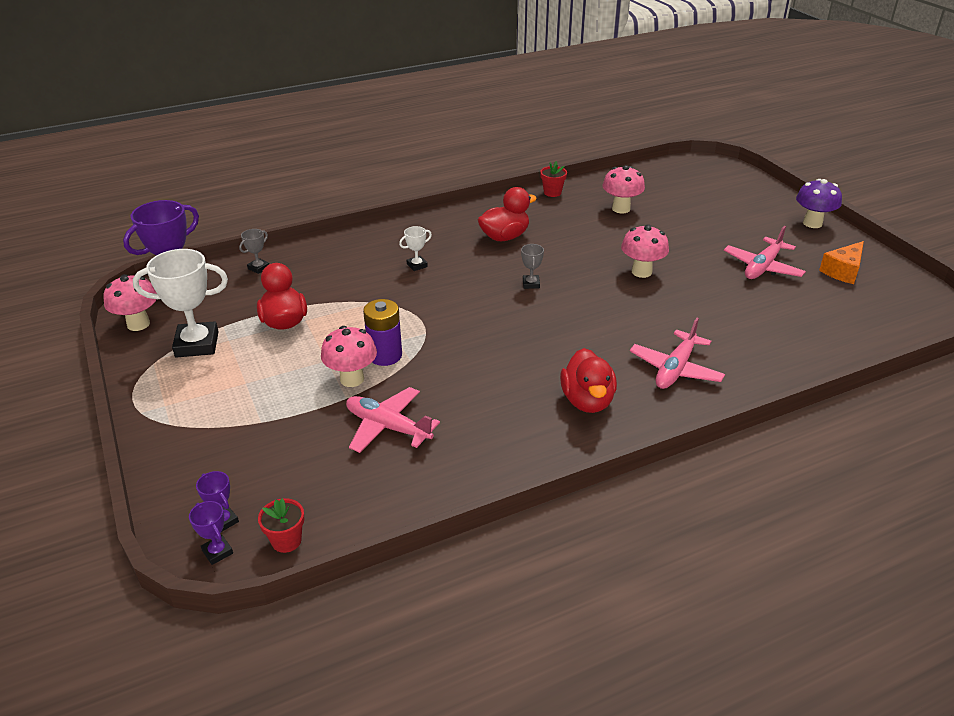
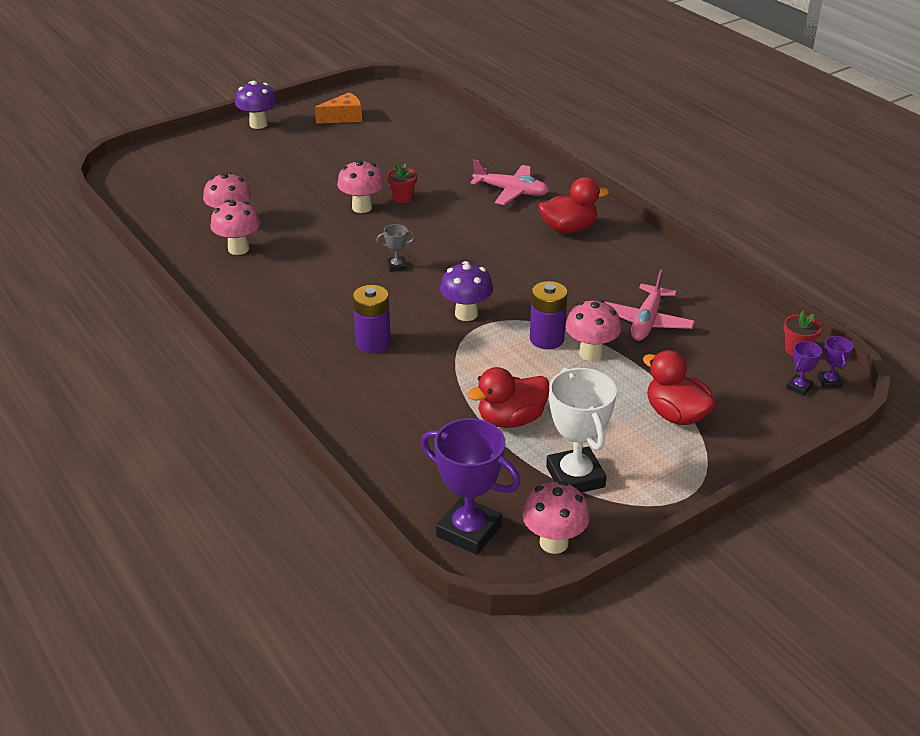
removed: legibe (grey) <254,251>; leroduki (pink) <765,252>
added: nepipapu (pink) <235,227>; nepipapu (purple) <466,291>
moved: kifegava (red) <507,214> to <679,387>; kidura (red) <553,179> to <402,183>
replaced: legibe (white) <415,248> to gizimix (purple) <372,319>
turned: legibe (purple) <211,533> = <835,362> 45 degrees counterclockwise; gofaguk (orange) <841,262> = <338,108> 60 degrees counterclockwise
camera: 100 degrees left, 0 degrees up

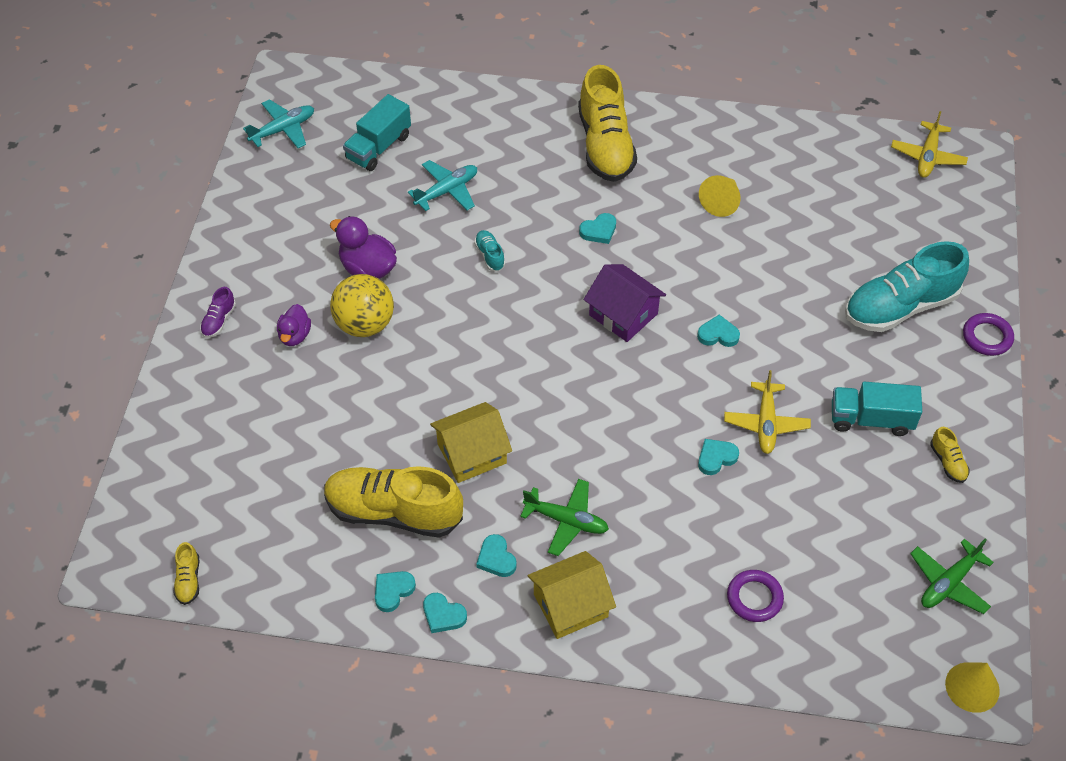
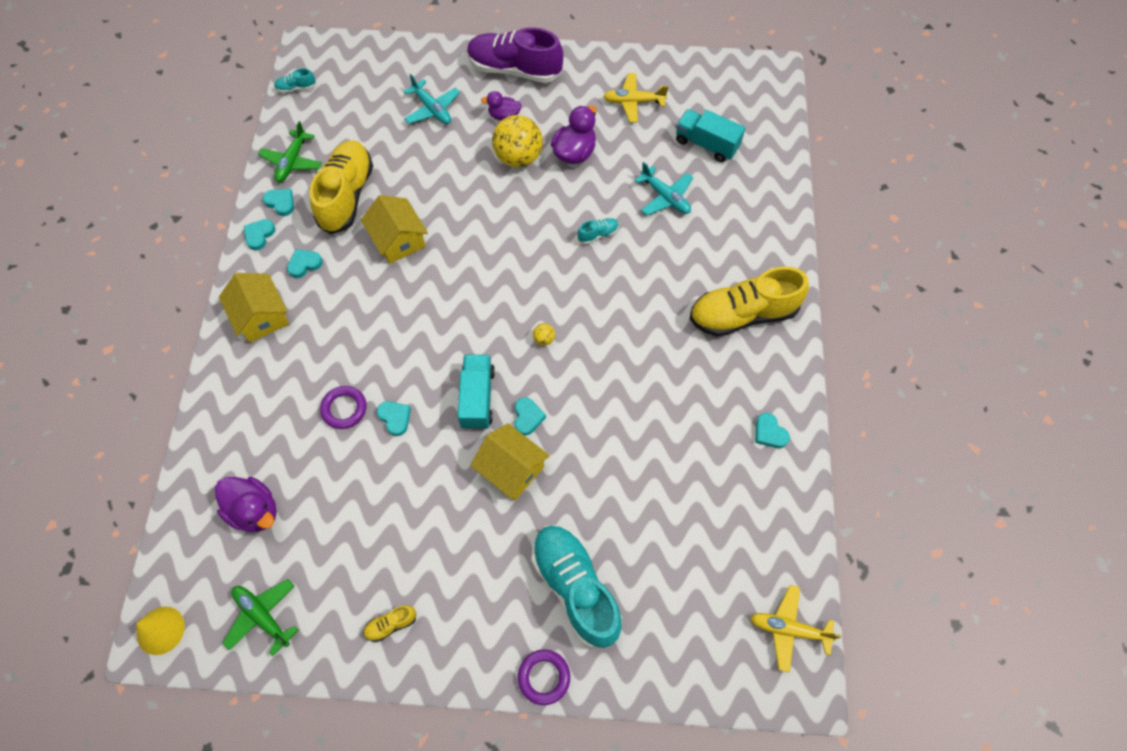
removed: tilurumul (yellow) <720,196>
added: kifegava (purple) <246,504>; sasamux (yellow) <510,462>
moved: leroduki (turquoise) <278,123> to <431,99>; leroduki (green) <564,517> to <290,151>; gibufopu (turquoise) <597,228> to <773,430>; leroduki (yellow) <767,412> to <636,97>; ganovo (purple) <755,596> to <343,407>; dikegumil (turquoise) <877,409> to <476,392>
replaced: sasamux (purple) <625,303> to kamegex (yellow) <544,334>
recoloured: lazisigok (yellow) <186,573> to lazisigok (turquoise) <295,80>
resized: lazisigok (purple) <218,312> = <515,55> x2.44
camera: 85 degrees right, 10 degrees up

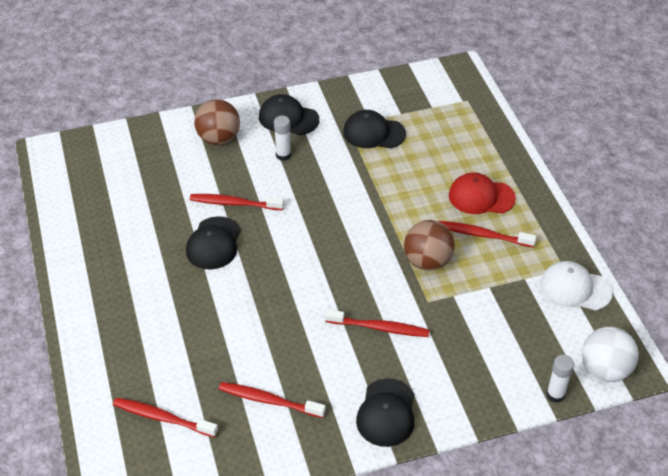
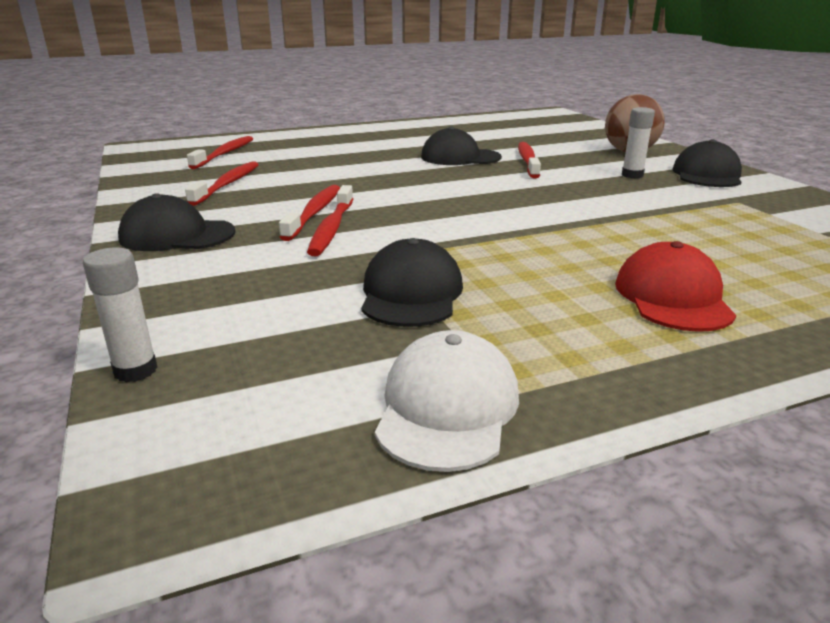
removed: kamegex (brown) <429,245>; kamegex (white) <610,354>
moved: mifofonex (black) <374,129> to <412,282>; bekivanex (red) <488,234> to <309,213>
camera: 85 degrees right, 20 degrees down

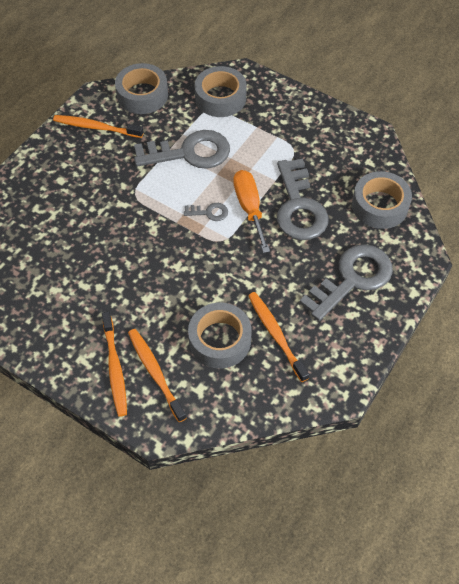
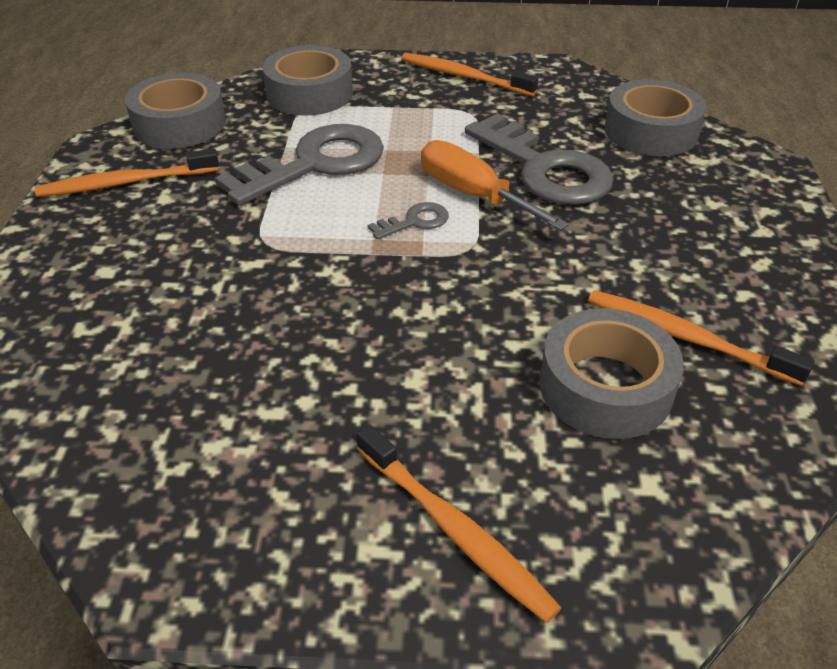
removed: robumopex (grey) <346,282>
moved: bekivanex (orange) <157,375> to <469,74>
camera: 30 degrees left, 15 degrees down

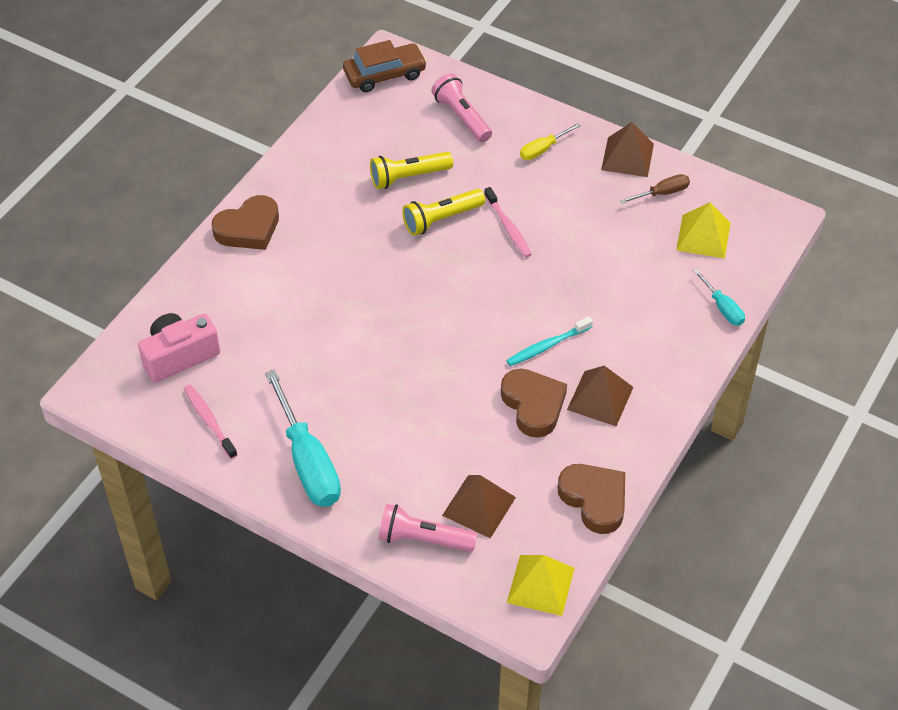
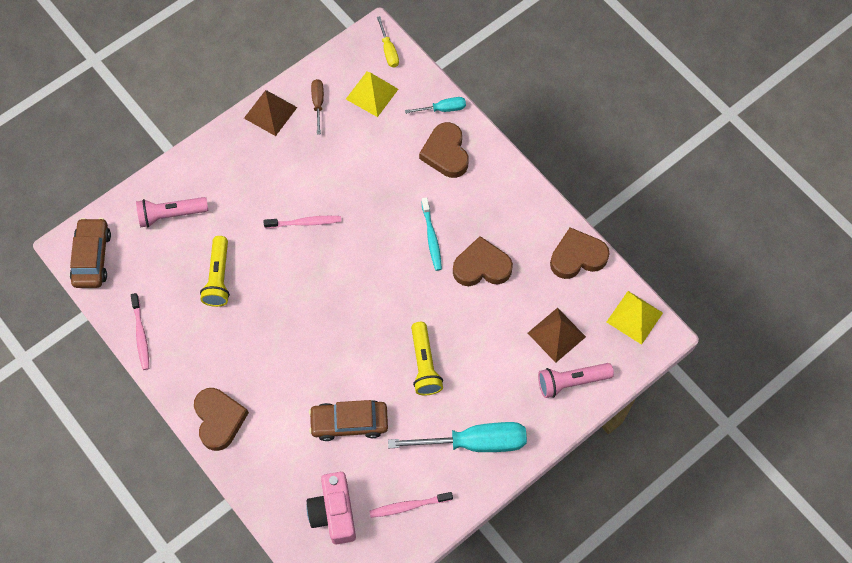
removed: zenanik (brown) <600,396>
added: bekivanex (pink) <140,331>; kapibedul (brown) <348,420>; gibufopu (brown) <444,150>
moved: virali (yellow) <443,212> to <427,358>; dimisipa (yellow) <550,141> to <388,41>
turned: virali (pink) <427,528> = <576,380> 45 degrees clockwise
camera: 70 degrees left, 15 degrees up

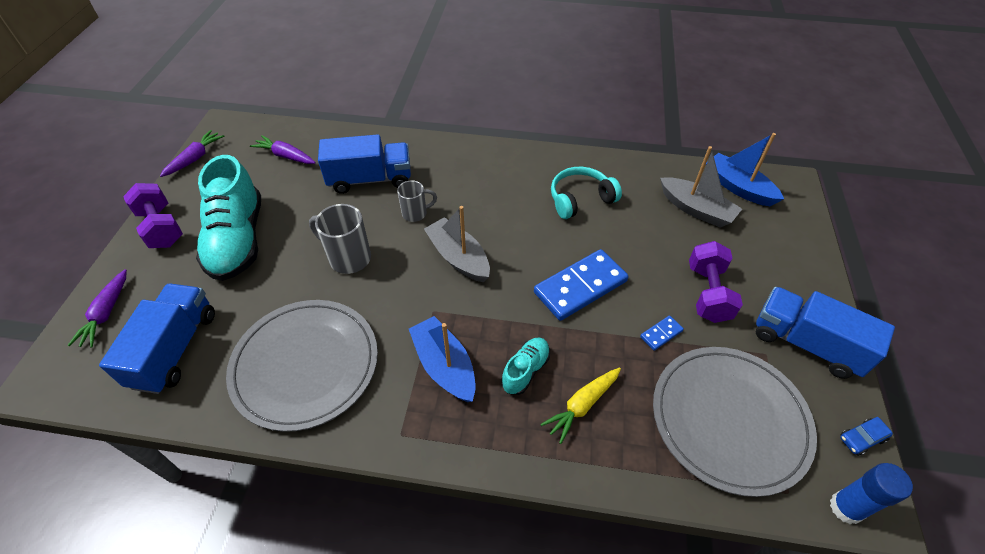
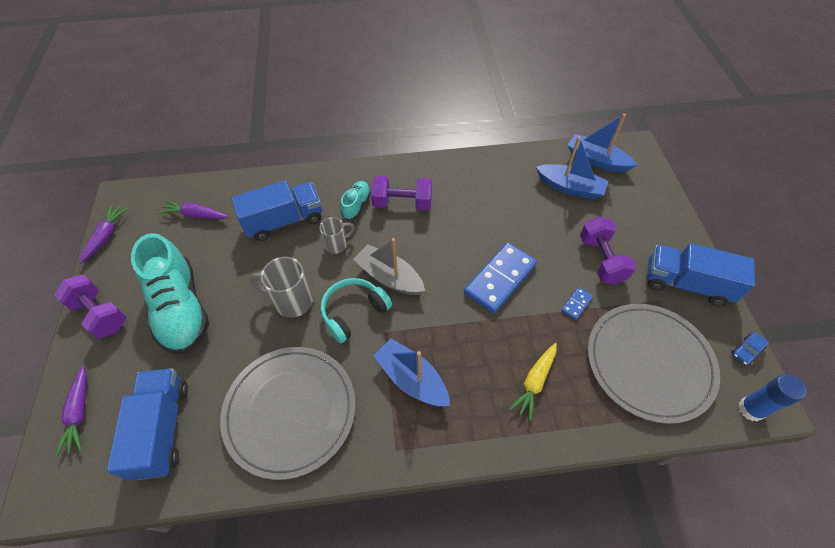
added: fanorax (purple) <401,193>
moved: lazisigok (turquoise) <525,366> to <355,200>; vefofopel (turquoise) <586,193> to <356,310>
recoloured: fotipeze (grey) <701,187> to fotipeze (blue) <572,168>
camera: 15 degrees left, 5 degrees up

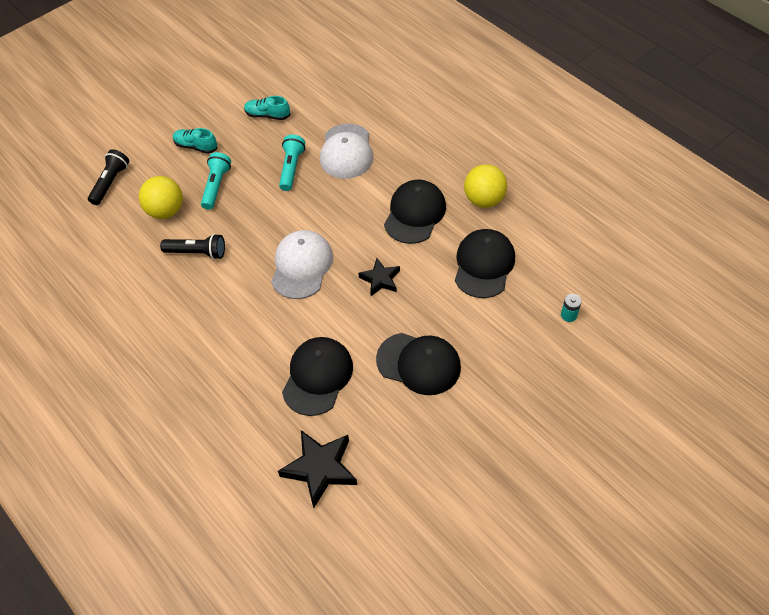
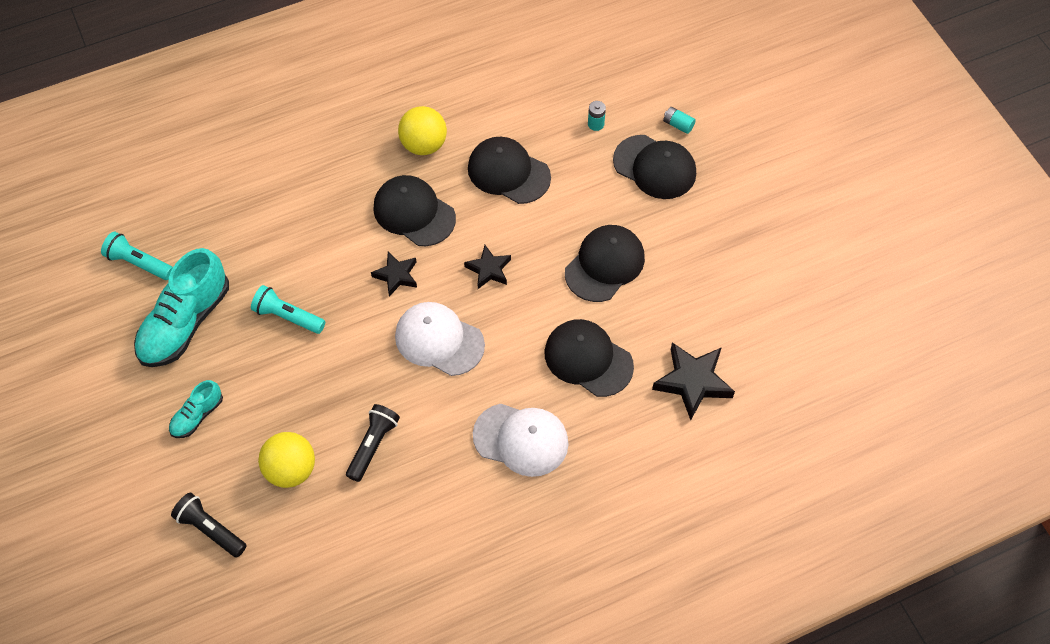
added: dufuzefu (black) <394,274>; mifofonex (black) <654,167>; gizimix (turquoise) <679,120>
moved: virali (turquoise) <216,181> to <137,256>; mifofonex (white) <346,151> to <521,440>
resized: lazisigok (turquoise) <267,108> = <181,307> x1.98
camera: 75 degrees left, 5 degrees up

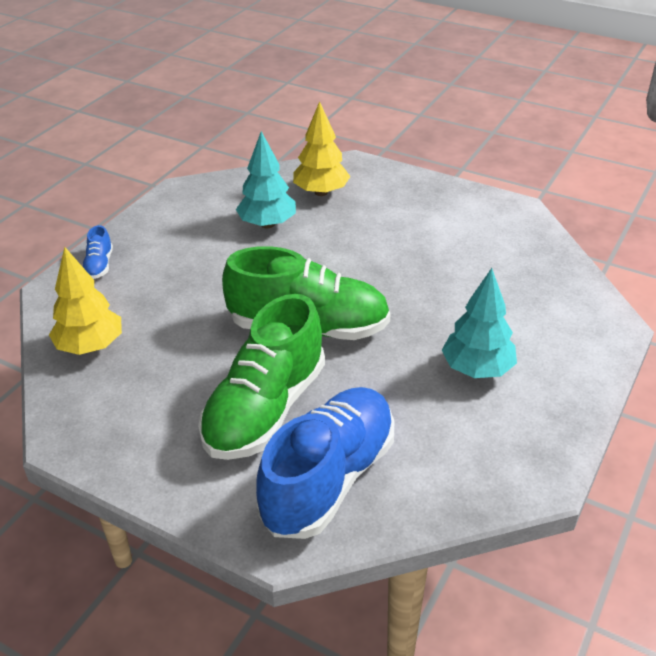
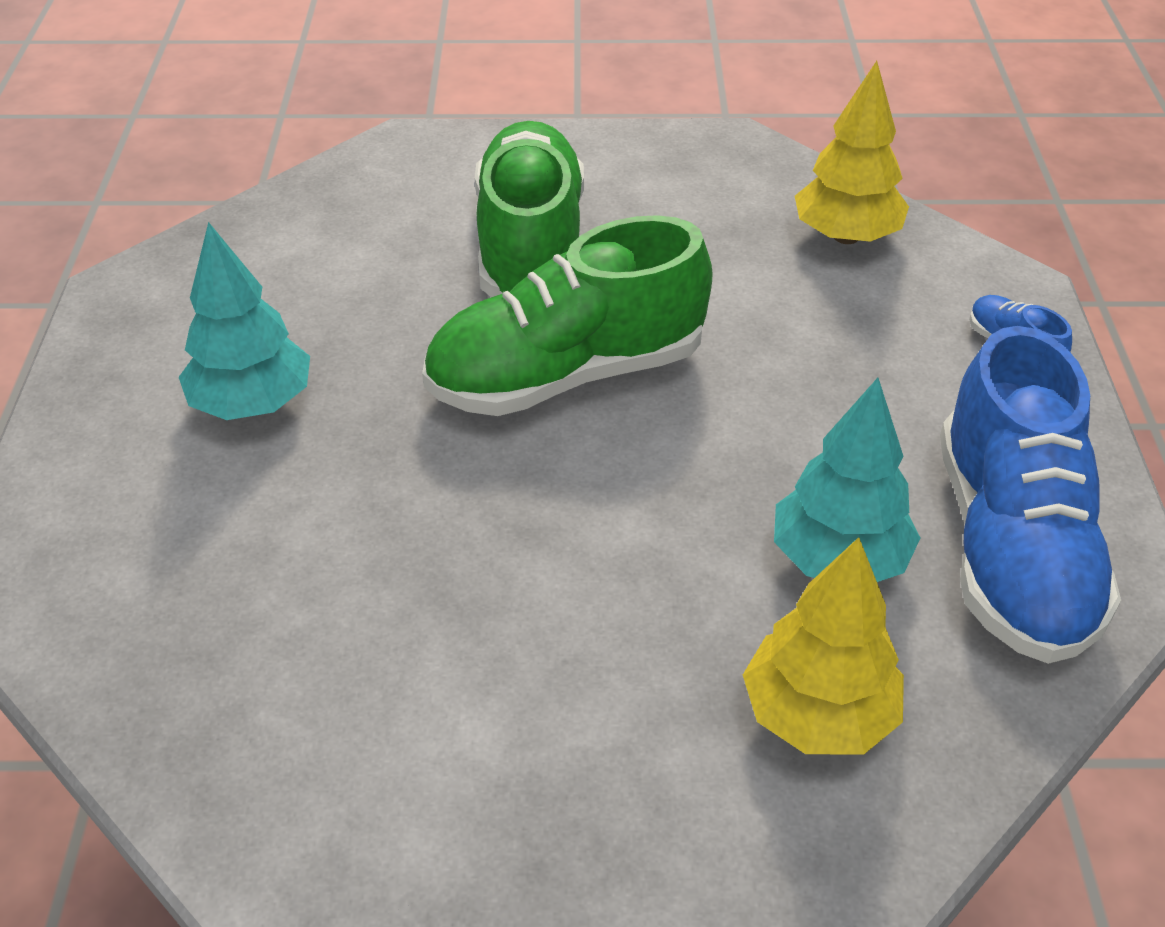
moved: lazisigok (blue) <325,463> to <1030,495>
camera: 150 degrees right, 5 degrees up

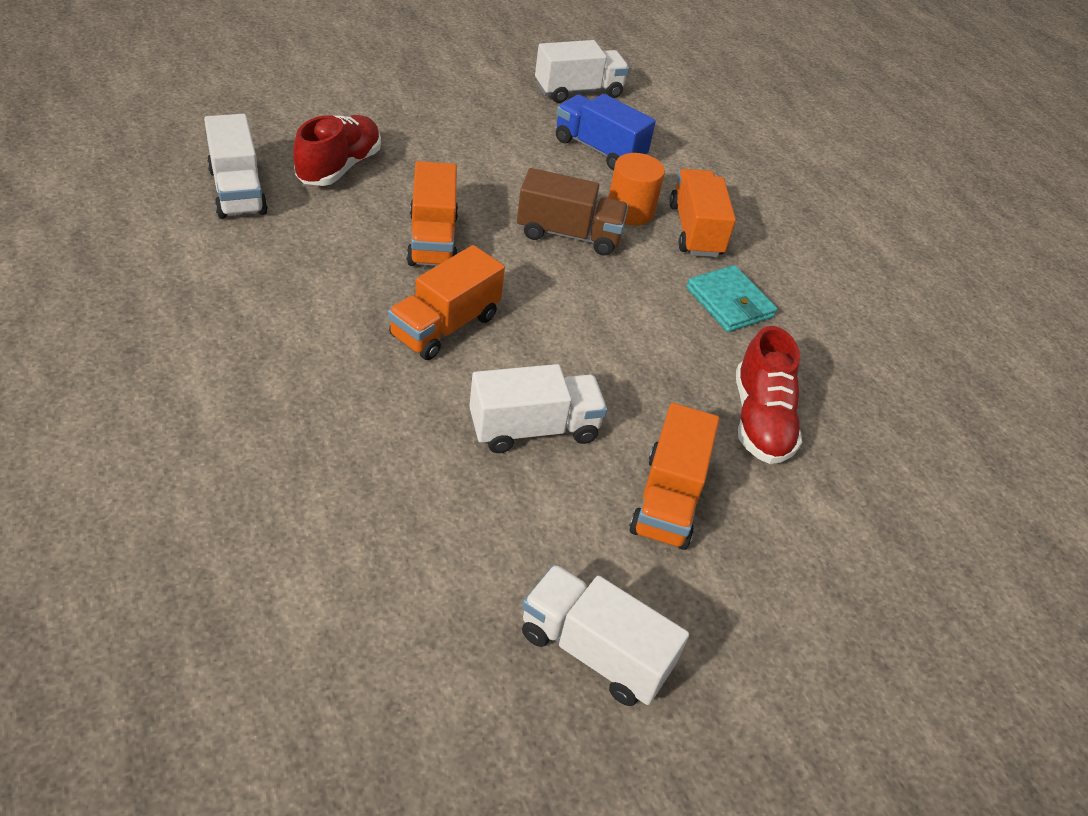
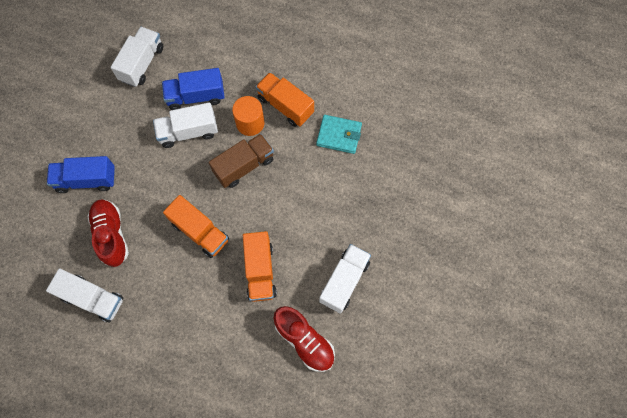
removed: dikegumil (orange) <674,476>
added: dikegumil (blue) <81,174>
moved: dikegumil (white) <605,635> to <185,125>; lazisigok (red) <769,395> to <304,339>
camera: 40 degrees left, 25 degrees up

